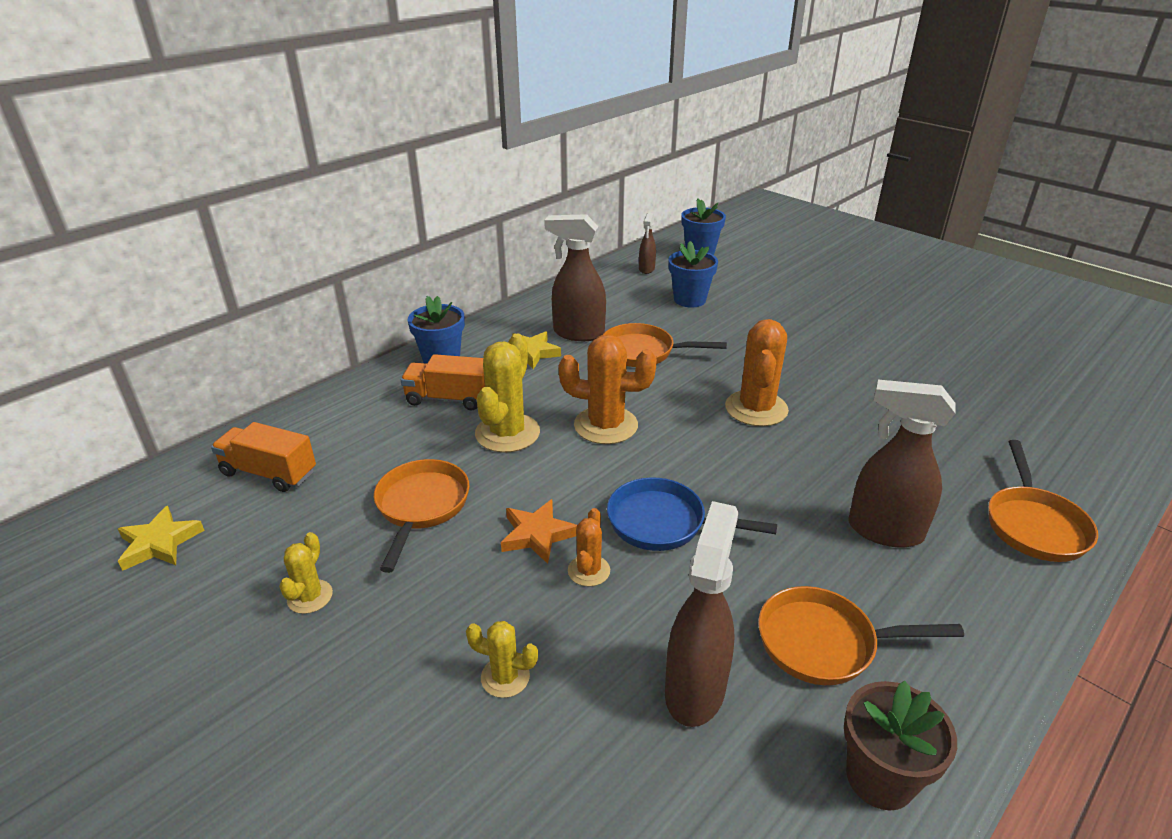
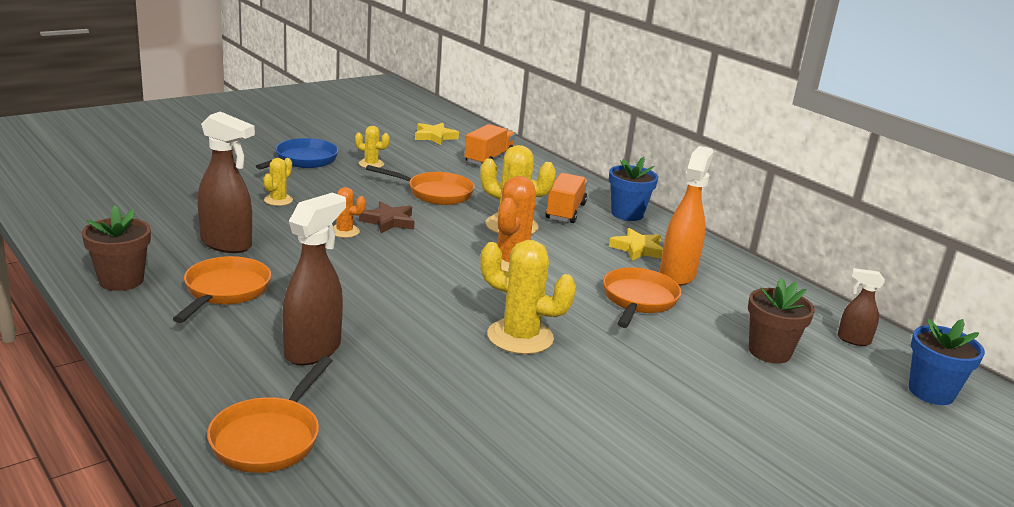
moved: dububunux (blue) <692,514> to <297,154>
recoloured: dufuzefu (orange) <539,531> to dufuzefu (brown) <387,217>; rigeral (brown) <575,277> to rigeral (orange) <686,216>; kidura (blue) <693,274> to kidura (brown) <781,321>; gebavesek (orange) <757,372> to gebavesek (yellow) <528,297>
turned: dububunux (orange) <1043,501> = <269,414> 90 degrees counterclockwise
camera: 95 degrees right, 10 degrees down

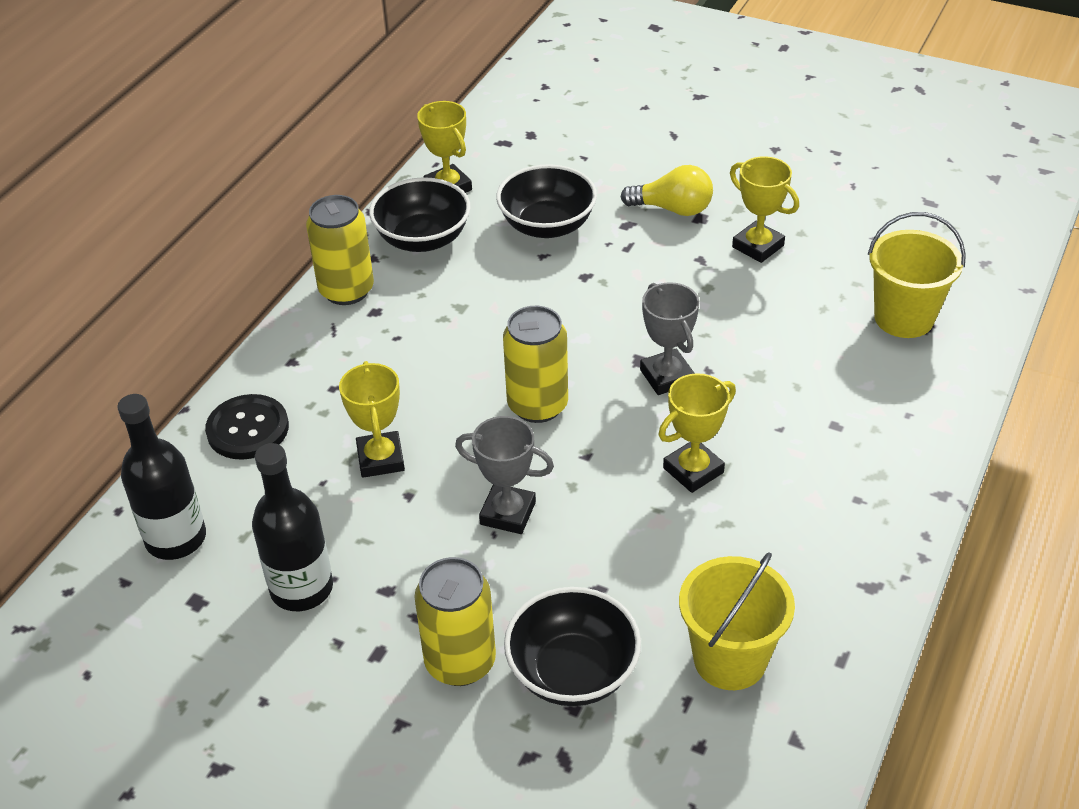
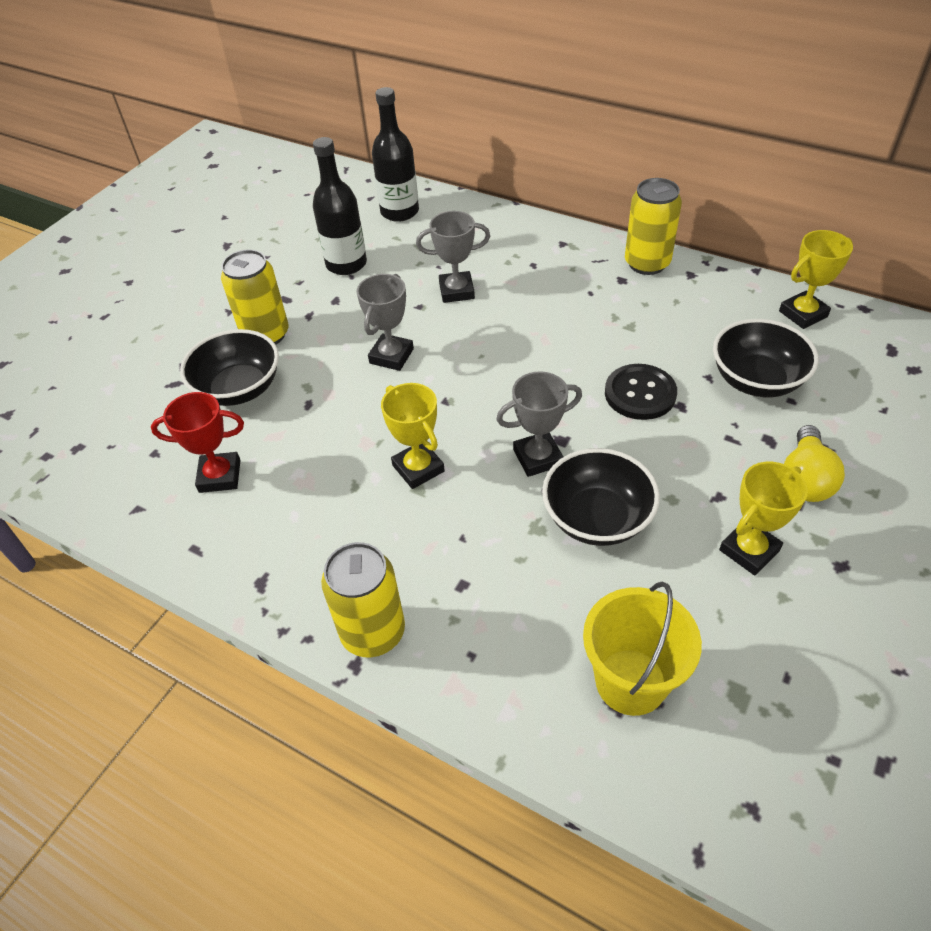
moved: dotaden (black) <247,427> to <641,392>; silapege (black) <420,214> to <601,497>; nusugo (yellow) <535,364> to <363,600>
replaced: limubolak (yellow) <737,621> to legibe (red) <197,442>
recoloured: legibe (yellow) <372,419> to legibe (grey) <453,257>
camera: 95 degrees right, 5 degrees up

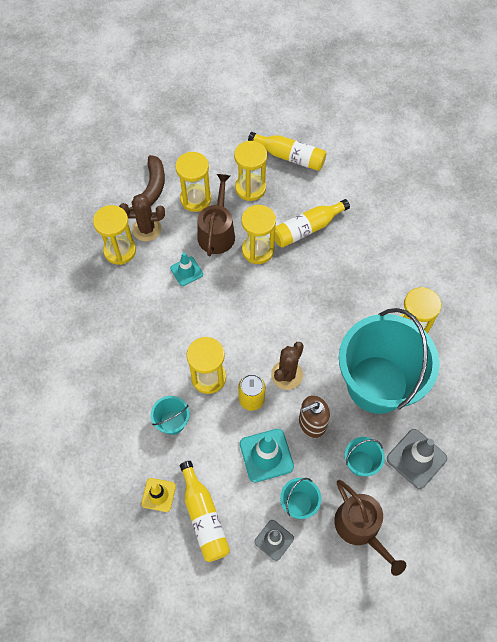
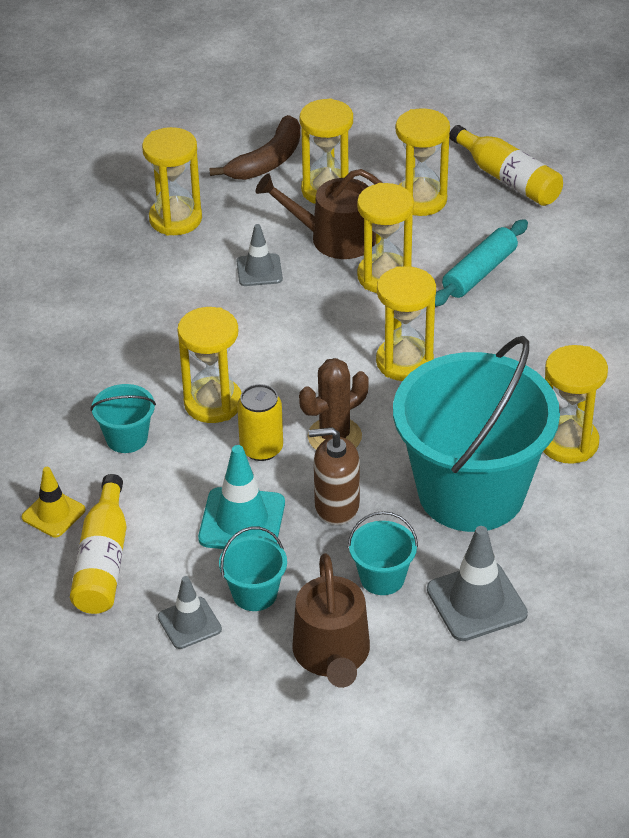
removed: gebavesek (brown) <142,217>
added: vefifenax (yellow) <406,323>
replaced: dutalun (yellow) <312,223> to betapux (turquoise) <481,263>
recoloured: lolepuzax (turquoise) <186,269> to lolepuzax (grey) <259,255>
turned: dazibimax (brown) <216,215> = <318,214> 120 degrees counterclockwise
camera: 25 degrees right, 20 degrees down

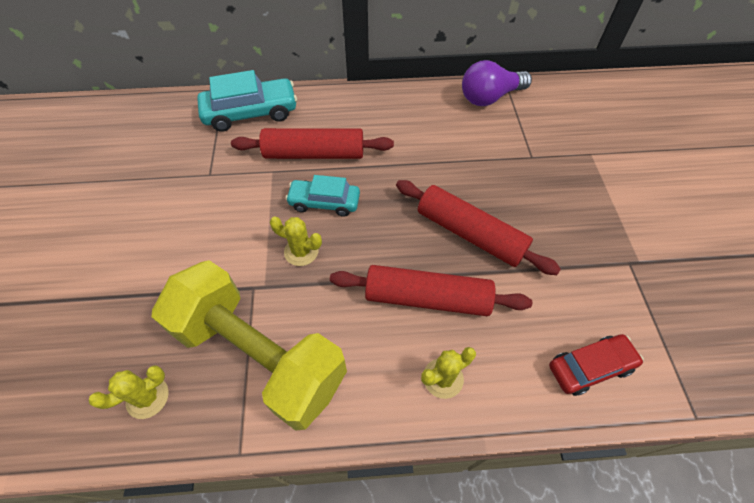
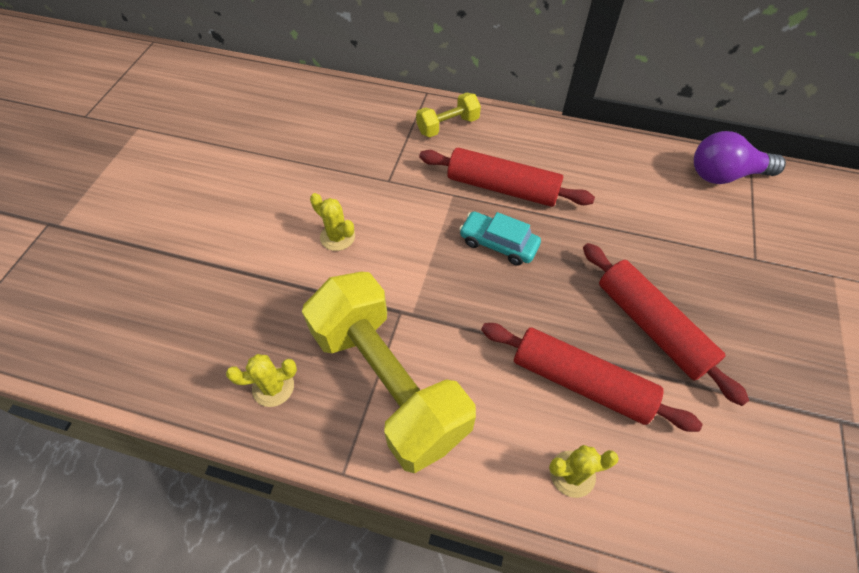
removed: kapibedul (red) <596,365>
moved: gebavesek (yellow) <296,241> to <332,222>
replaced: kapibedul (turquoise) <247,101> to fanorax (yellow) <448,115>
camera: 20 degrees right, 0 degrees up

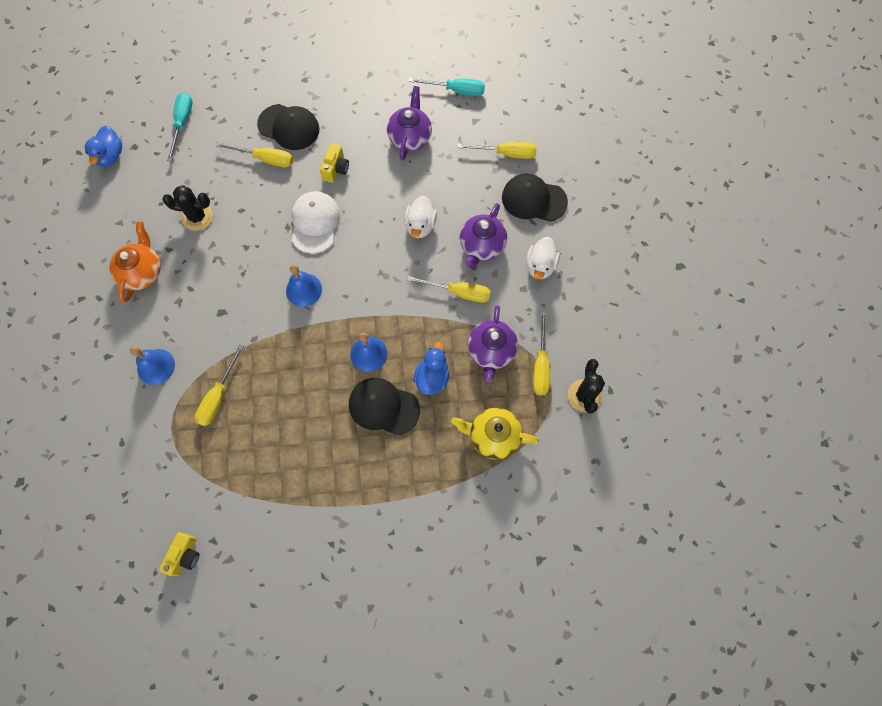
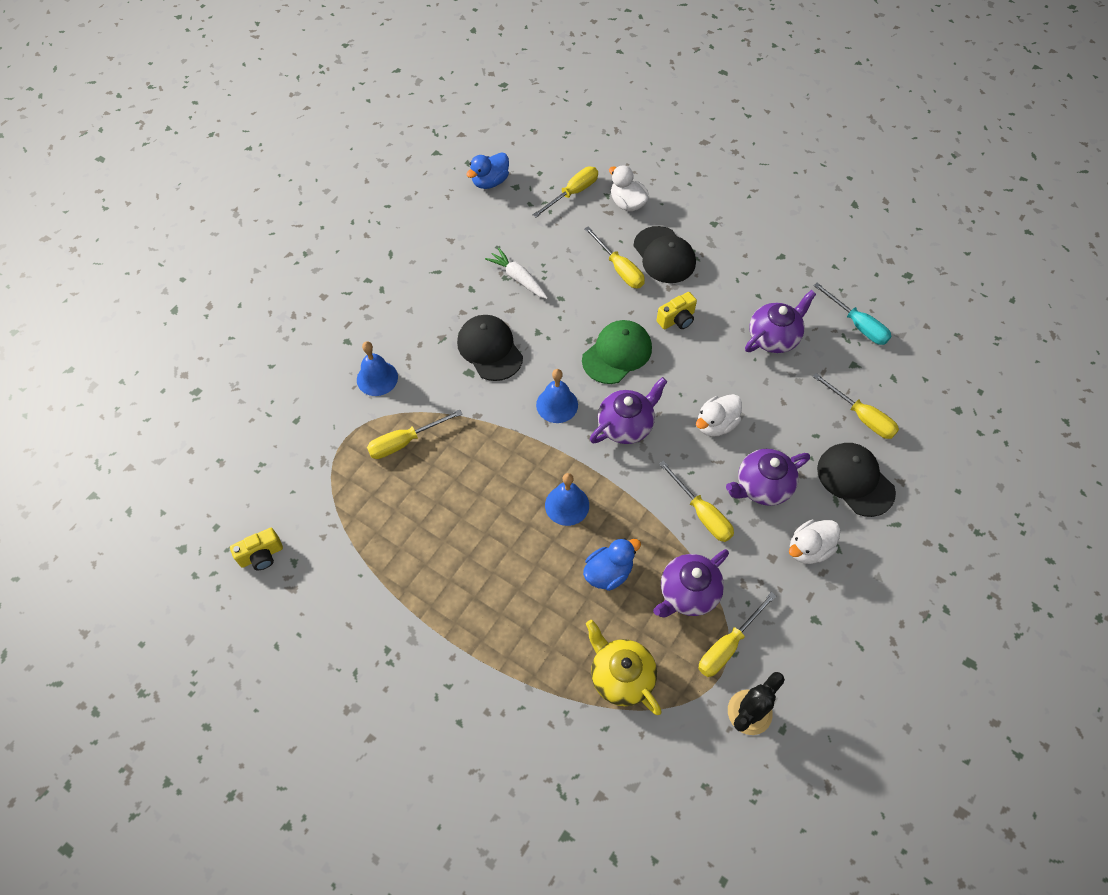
removed: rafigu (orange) <135,262>
added: rafigu (purple) <628,410>; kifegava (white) <629,188>
moved: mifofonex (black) <384,407> to <490,348>
replaced: gebavesek (black) <187,208> to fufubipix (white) <516,273>
recoloured: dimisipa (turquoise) <179,126> to dimisipa (yellow) <565,192>; mifofonex (white) <316,222> to mifofonex (green) <617,352>
camera: 40 degrees right, 10 degrees down

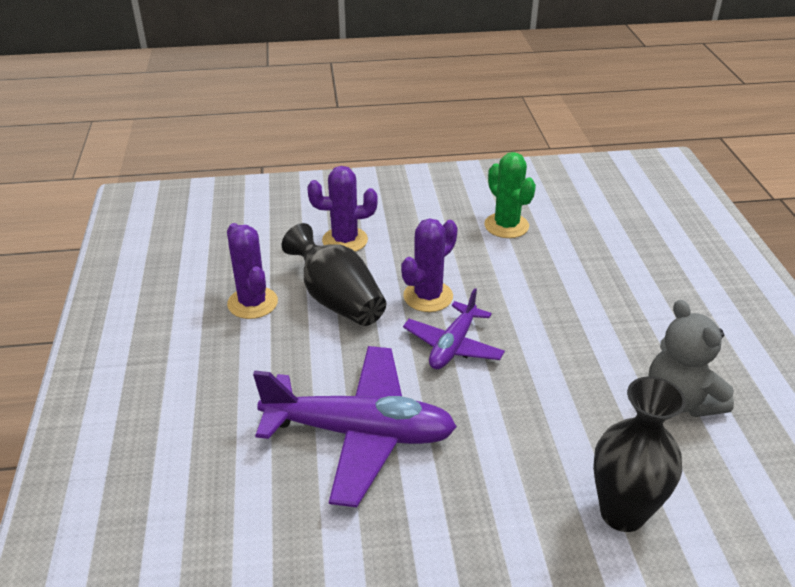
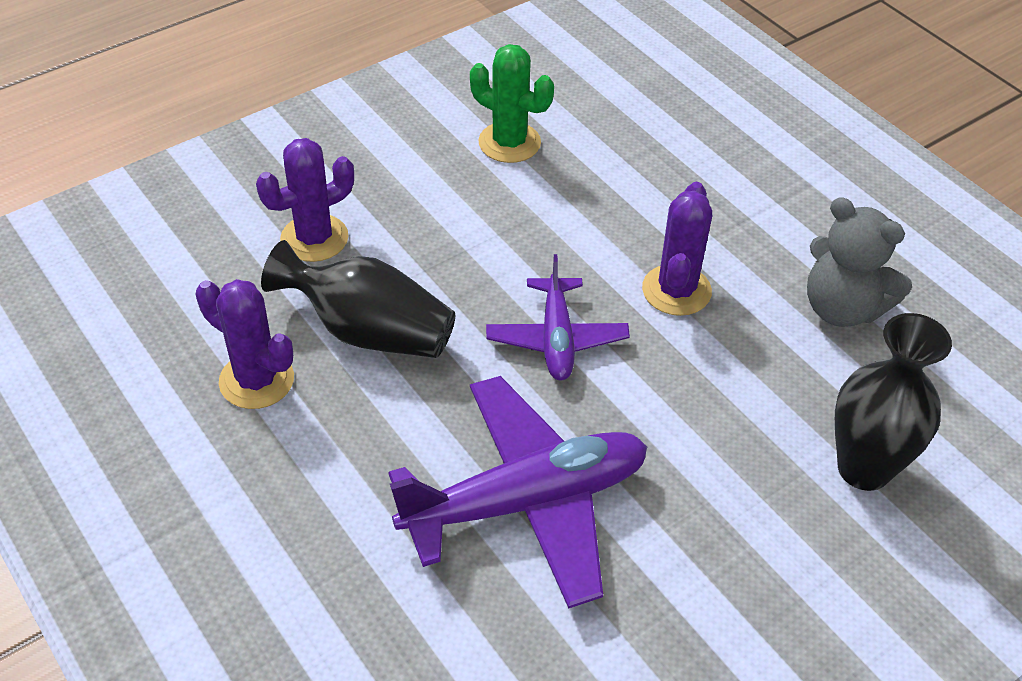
moved: gebavesek (purple) <429,265> to <677,249>
camera: 30 degrees left, 10 degrees up

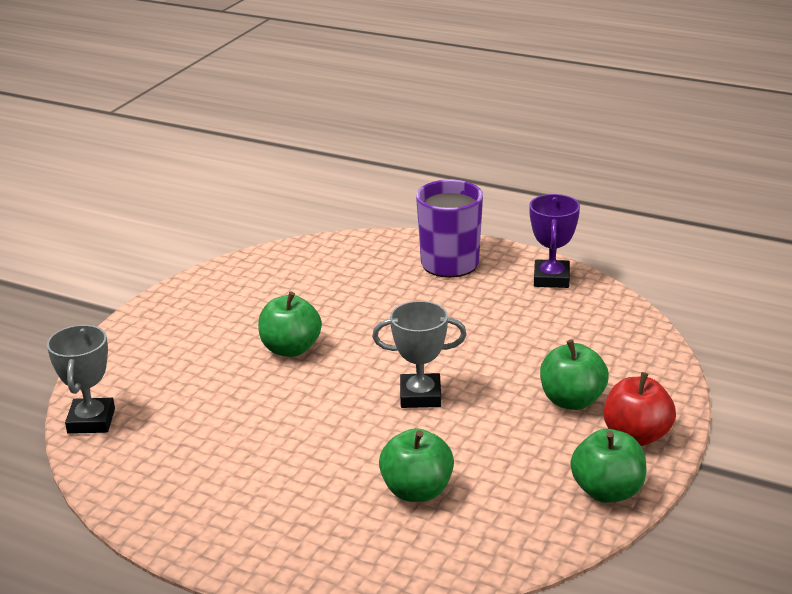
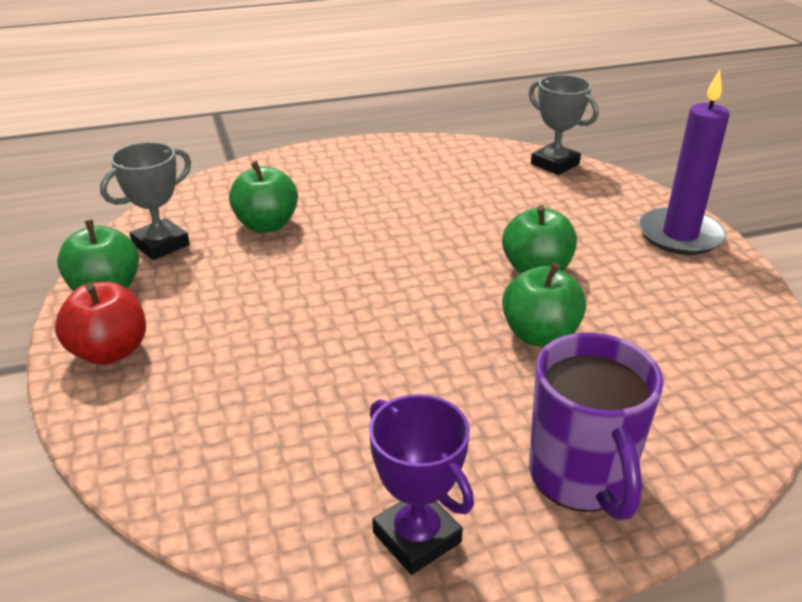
added: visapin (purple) <684,162>
moved: legibe (grey) <419,354> to <145,201>; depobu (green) <574,374> to <544,305>
camera: 135 degrees right, 5 degrees up

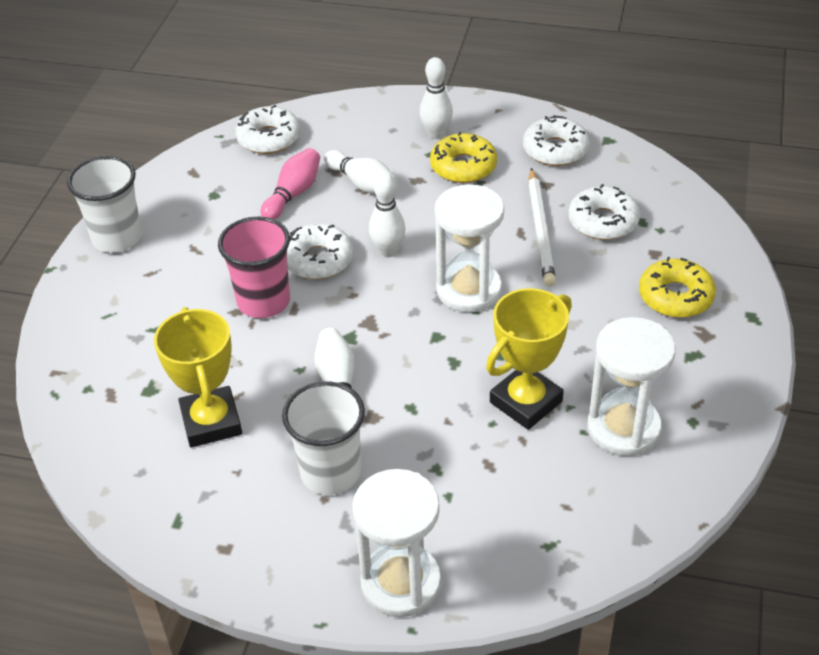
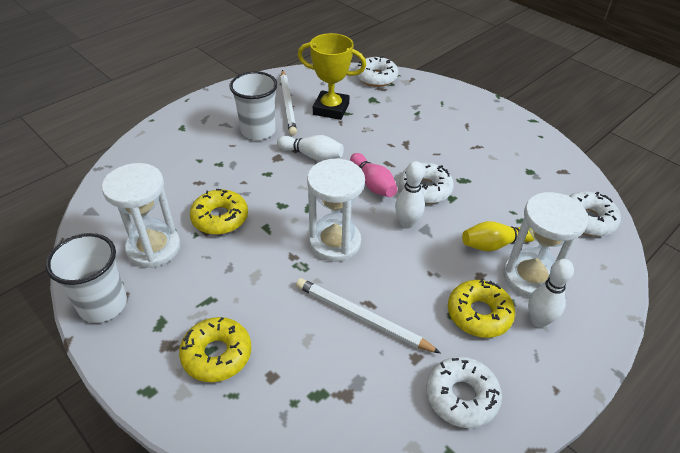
removed: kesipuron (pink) <254,267>
added: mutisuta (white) <288,103>
moved: kesipuron (white) <104,204> to <86,278>; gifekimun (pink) <290,184> to <373,175>; vefifenax (white) <396,543> to <546,245>; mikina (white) <604,212> to <377,71>
replaced: legibe (yellow) <529,359> to mikina (yellow) <219,212>
recoloured: gifekimun (white) <360,172> to gifekimun (yellow) <498,236>
camera: 120 degrees right, 0 degrees up

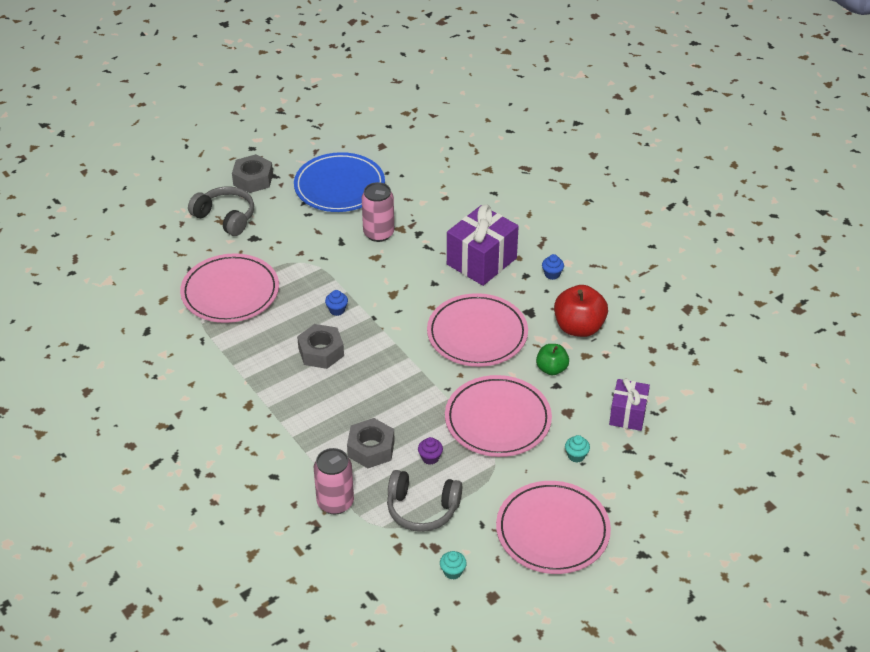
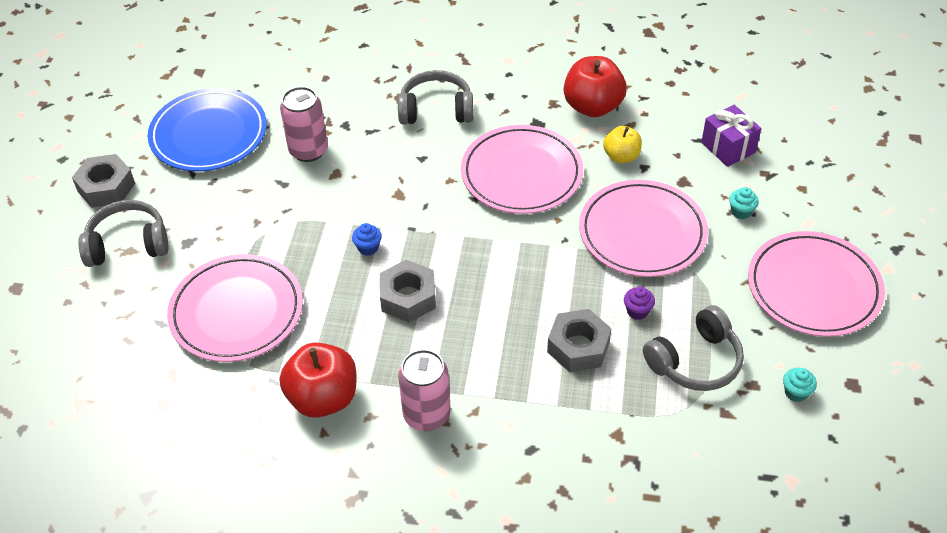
removed: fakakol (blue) <553,267>
added: depobu (red) <318,380>
moved: nusugo (pink) <334,481> to <424,390>
replaced: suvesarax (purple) <483,245> to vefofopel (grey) <435,97>
recoloured: depobu (green) <552,359> to depobu (yellow) <622,144>
camera: 45 degrees left, 5 degrees up

